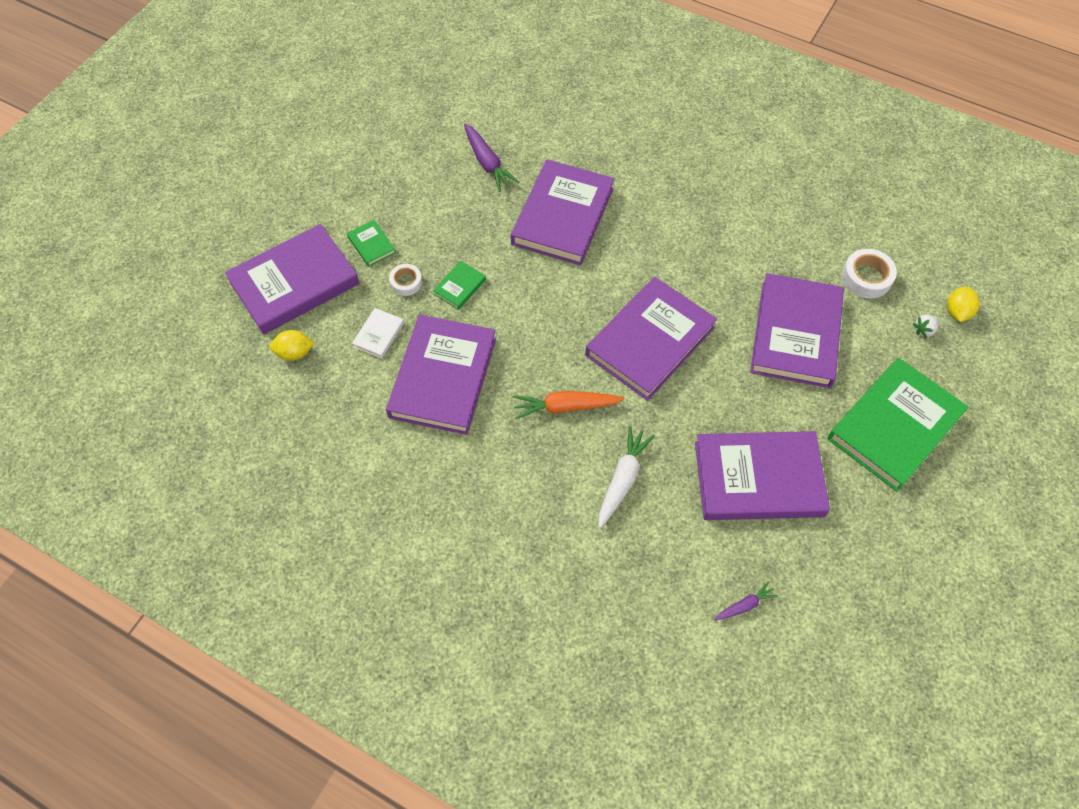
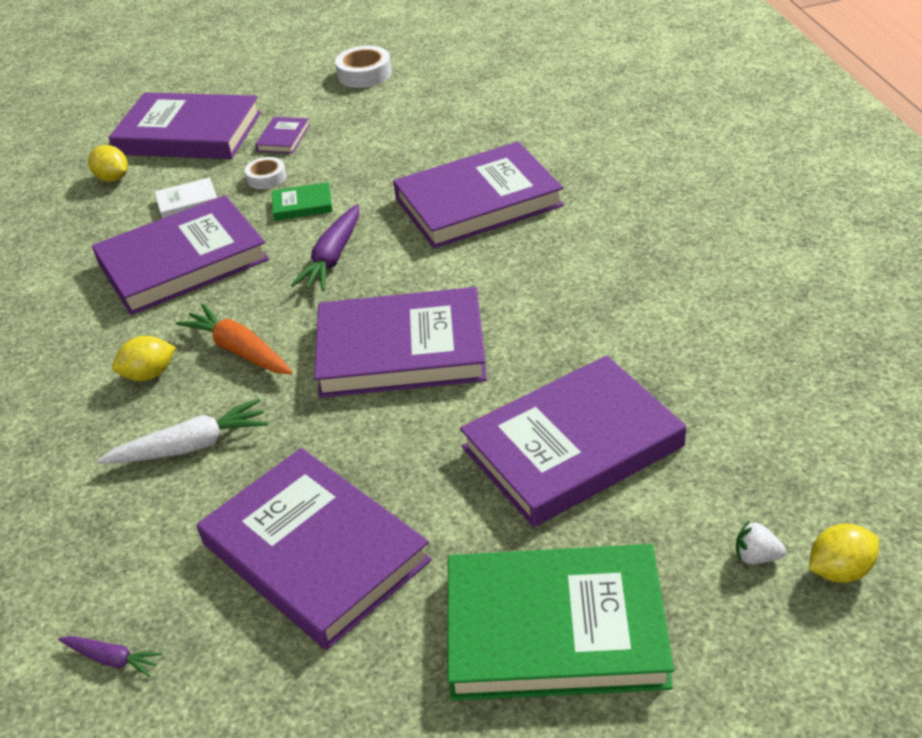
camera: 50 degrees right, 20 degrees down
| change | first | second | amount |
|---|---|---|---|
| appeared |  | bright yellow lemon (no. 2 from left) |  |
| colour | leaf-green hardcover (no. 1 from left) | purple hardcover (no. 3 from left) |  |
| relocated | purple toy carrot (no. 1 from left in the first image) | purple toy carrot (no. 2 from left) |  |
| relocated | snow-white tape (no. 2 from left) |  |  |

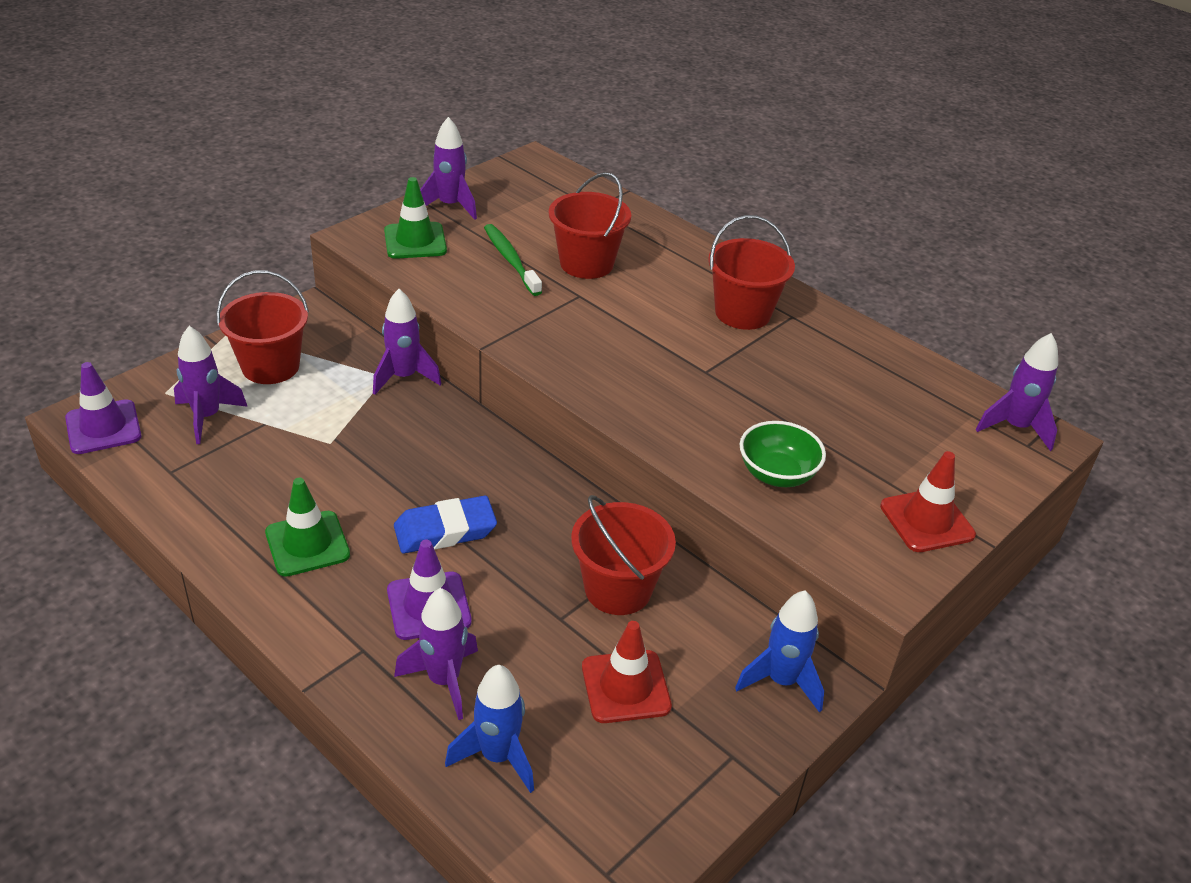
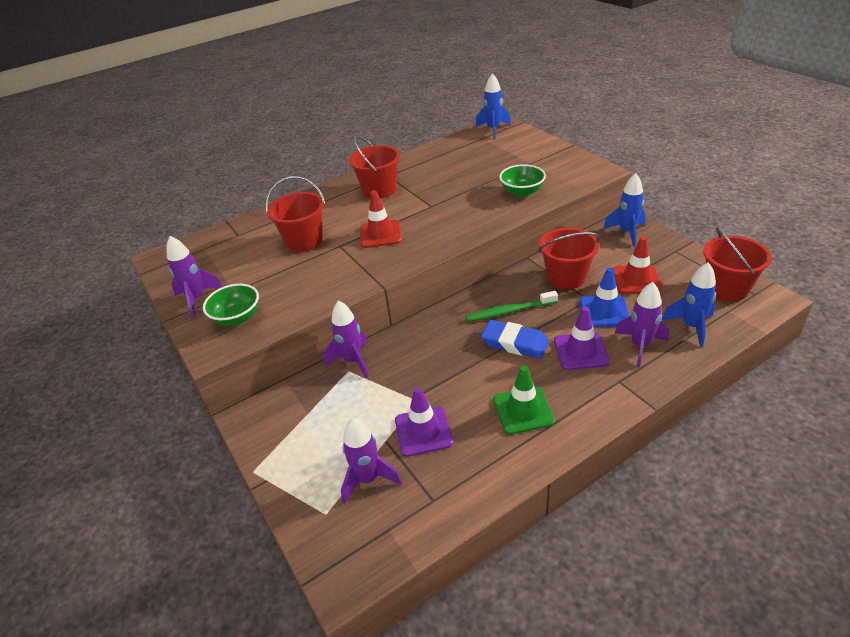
camera: 70 degrees left, 0 degrees up
| change | first | second | amount |
|---|---|---|---|
| exchanged | leaf-green safety cone (no. 2 from left) | leaf-green serving bowl (no. 1 from left) |  |
| relocated | red safety cone (no. 2 from left in the first image) | red safety cone (no. 1 from left) |  |
| relocated | purple safety cone (no. 1 from left) |  |  |
| relocated | leaf-green toothbrush |  |  |
| colour | purple spaceship (no. 5 from left) | royal blue spaceship (no. 1 from left) |  |
| spun | royal blue eraser |  | 60 degrees counterclockwise |
| appeared |  | royal blue safety cone |  |
| relocated | red bucket (no. 1 from left in the first image) | red bucket (no. 4 from left) |  |

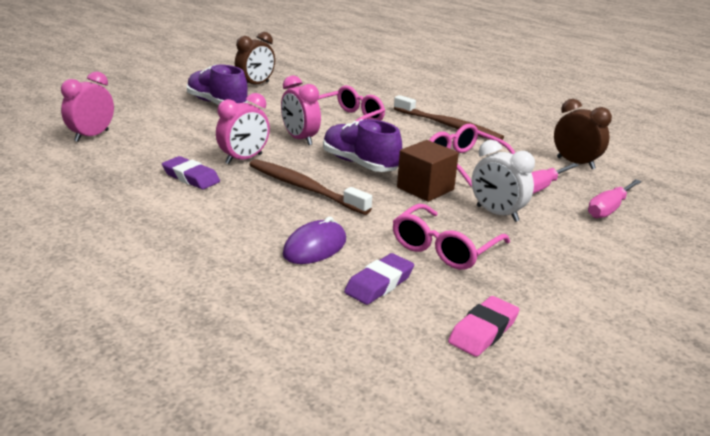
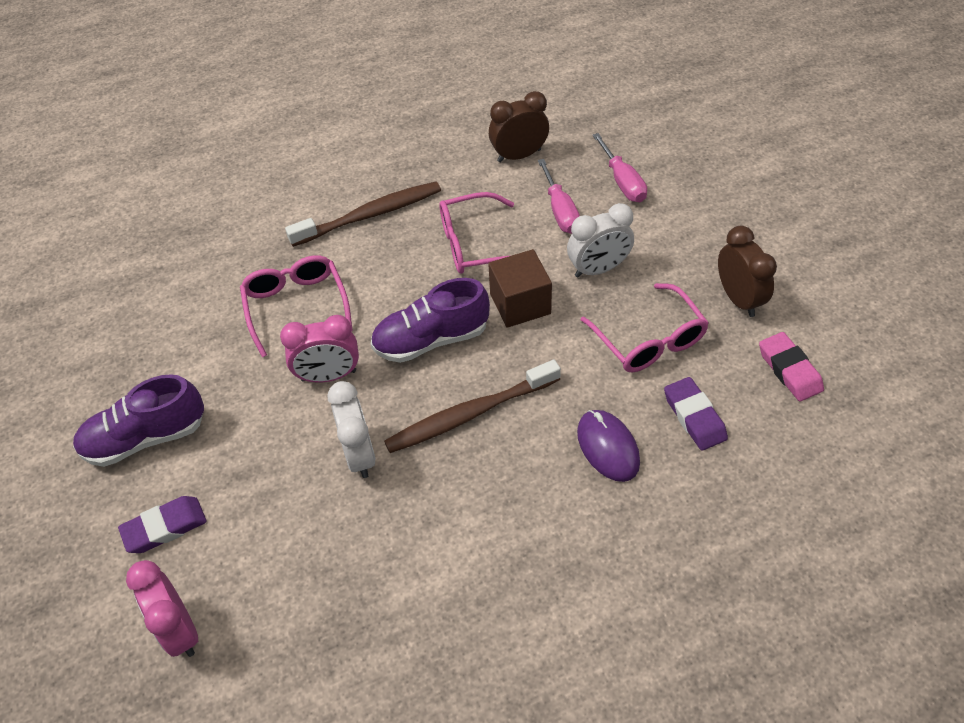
camera: 60 degrees left, 25 degrees up
| change | first | second | amount |
|---|---|---|---|
| relocated | purple eraser (no. 1 from left) |  |  |
| colour | rose-pink clock (no. 2 from left) | snow-white clock (no. 1 from left) |  |
| relocated | dark brown clock (no. 1 from left in the first image) | dark brown clock (no. 2 from left) |  |

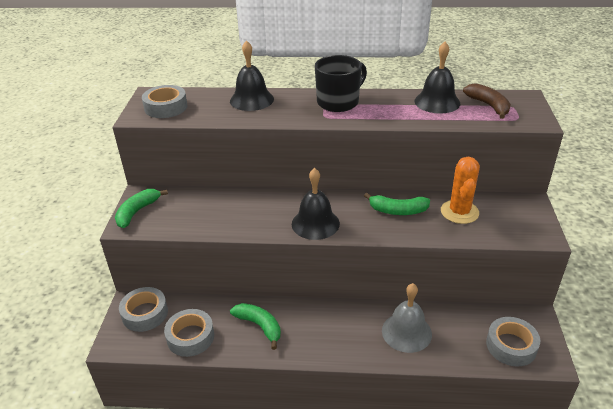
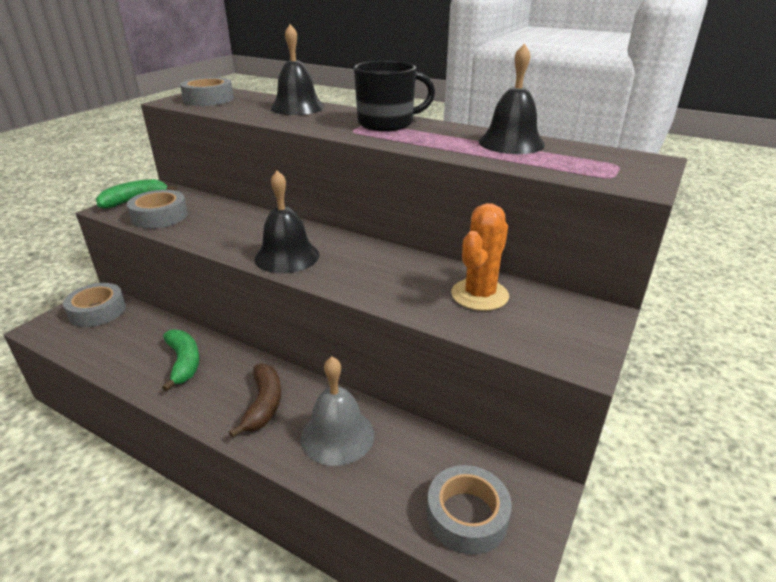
camera: 25 degrees right, 5 degrees down
| change | first | second | amount |
|---|---|---|---|
| relocated | gray tape (no. 3 from left in the first image) | gray tape (no. 2 from left) |  |
| relocated | dark brown banana fruit |  |  |
| missing | leaf-green banana fruit (no. 3 from left) |  |  |

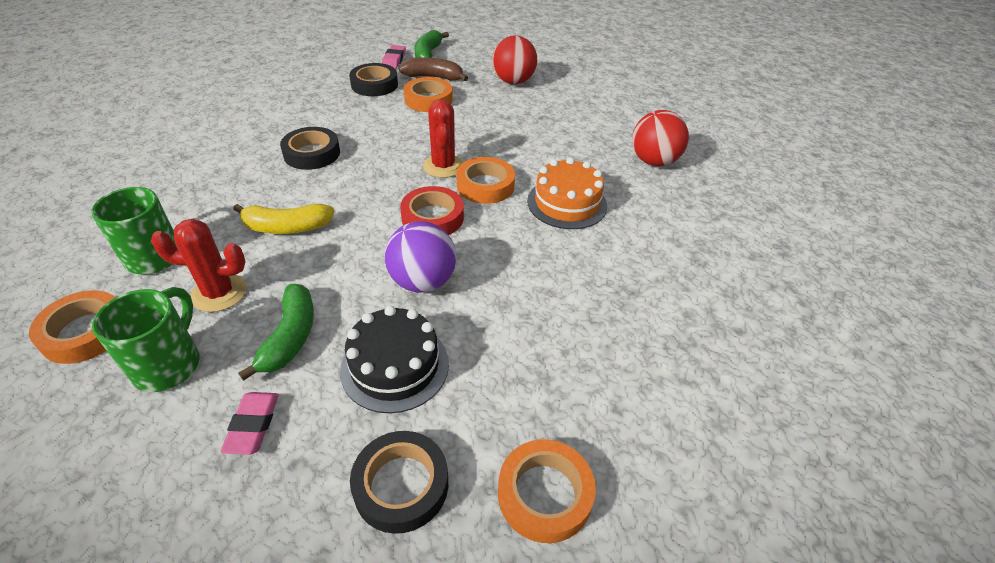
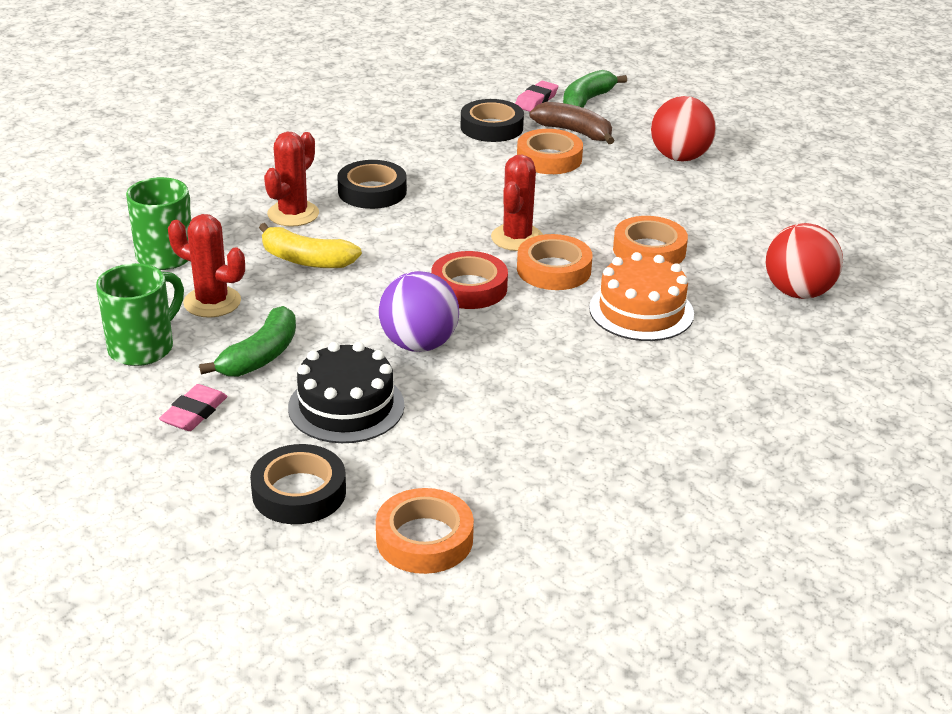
camera: 25 degrees right, 10 degrees down
| change | first | second | amount |
|---|---|---|---|
| appeared |  | red cactus (no. 2 from left) |  |
| relocated | orange tape (no. 1 from left in the first image) | orange tape (no. 4 from left) |  |

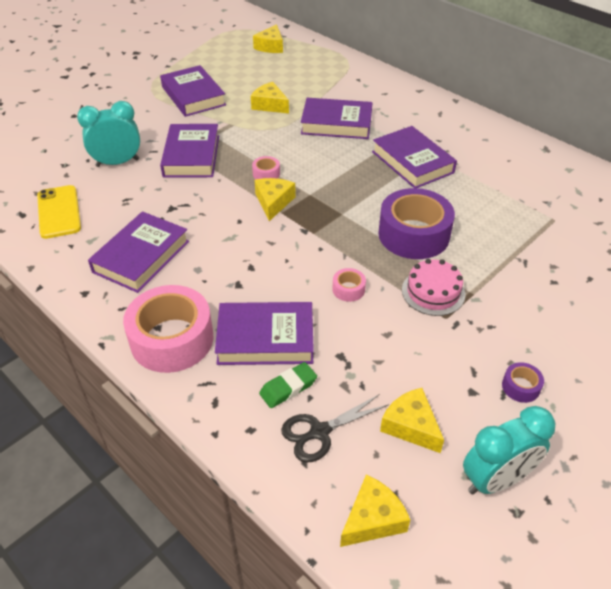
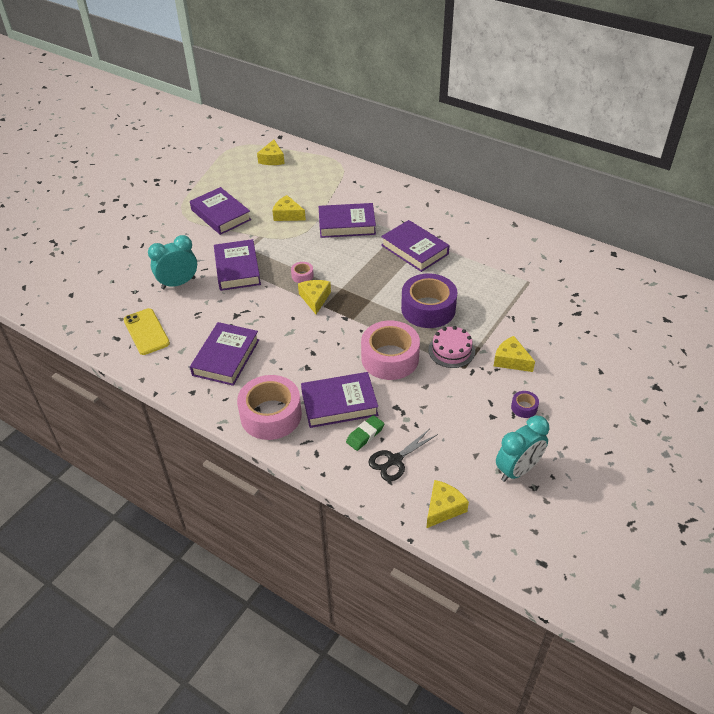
camera: 10 degrees left, 0 degrees up
| change | first | second | amount |
|---|---|---|---|
| size | rose-pink tape (no. 3 from left) |  | x2.36 |
| relocated | bright yellow cheese (no. 5 from left) |  |  |

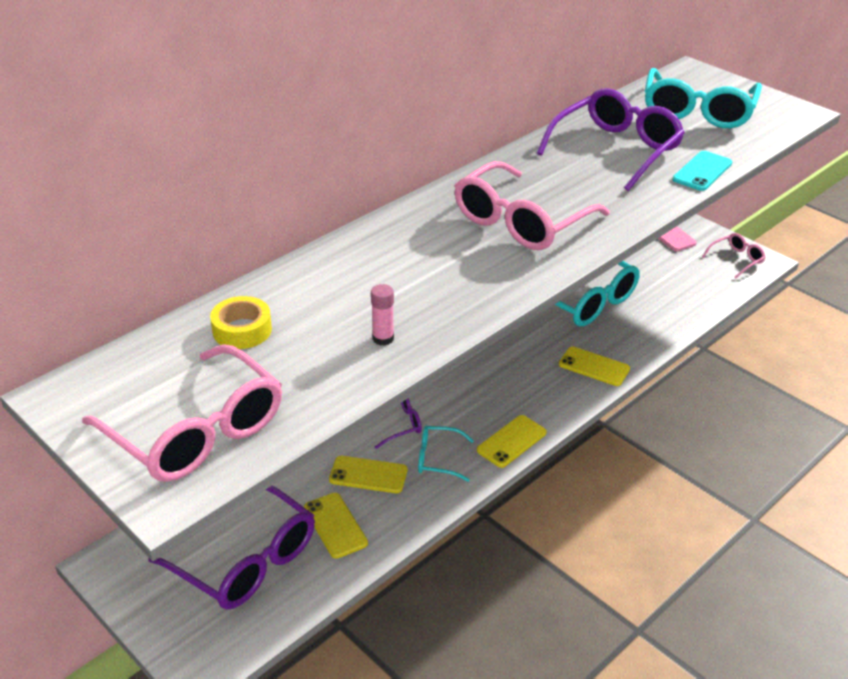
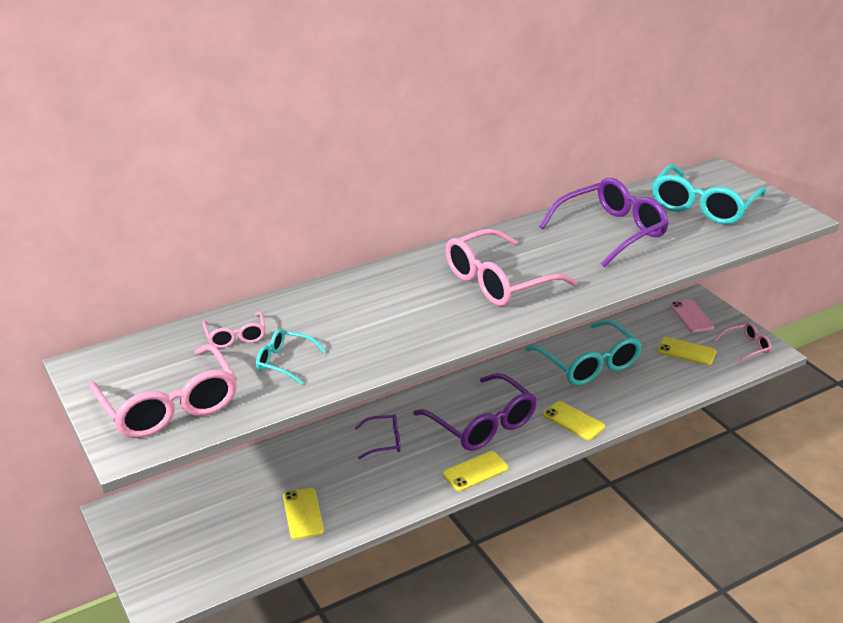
camera: 15 degrees right, 5 degrees down
| change | first | second | amount |
|---|---|---|---|
| exchanged | bright yellow tape | rose-pink spectacles (no. 2 from left) |  |
| relocated | turquoise spectacles (no. 1 from left) |  |  |
| relocated | purple spectacles (no. 1 from left in the first image) | purple spectacles (no. 2 from left) |  |
| relocated | bright yellow mobile phone (no. 2 from left in the first image) | bright yellow mobile phone (no. 4 from left) |  |
| missing | rose-pink glue stick |  |  |
| missing | turquoise mobile phone |  |  |

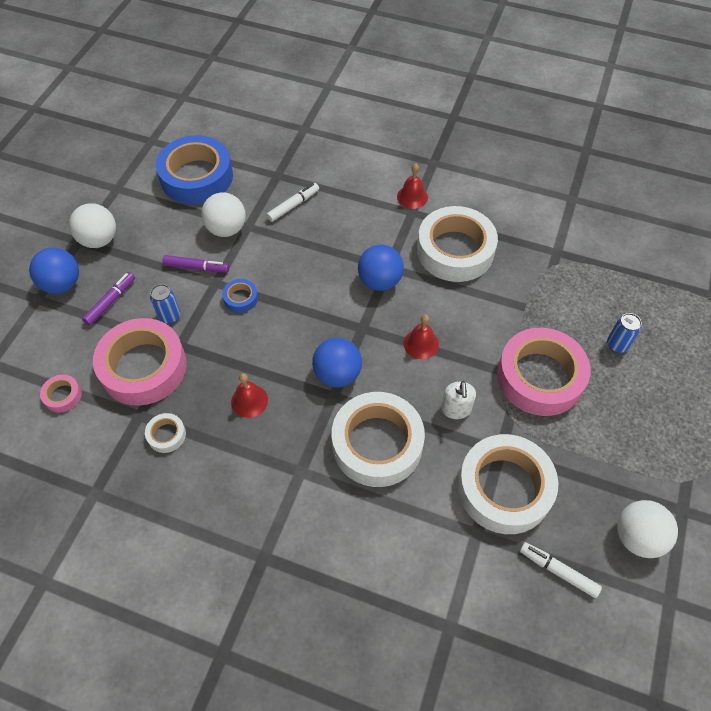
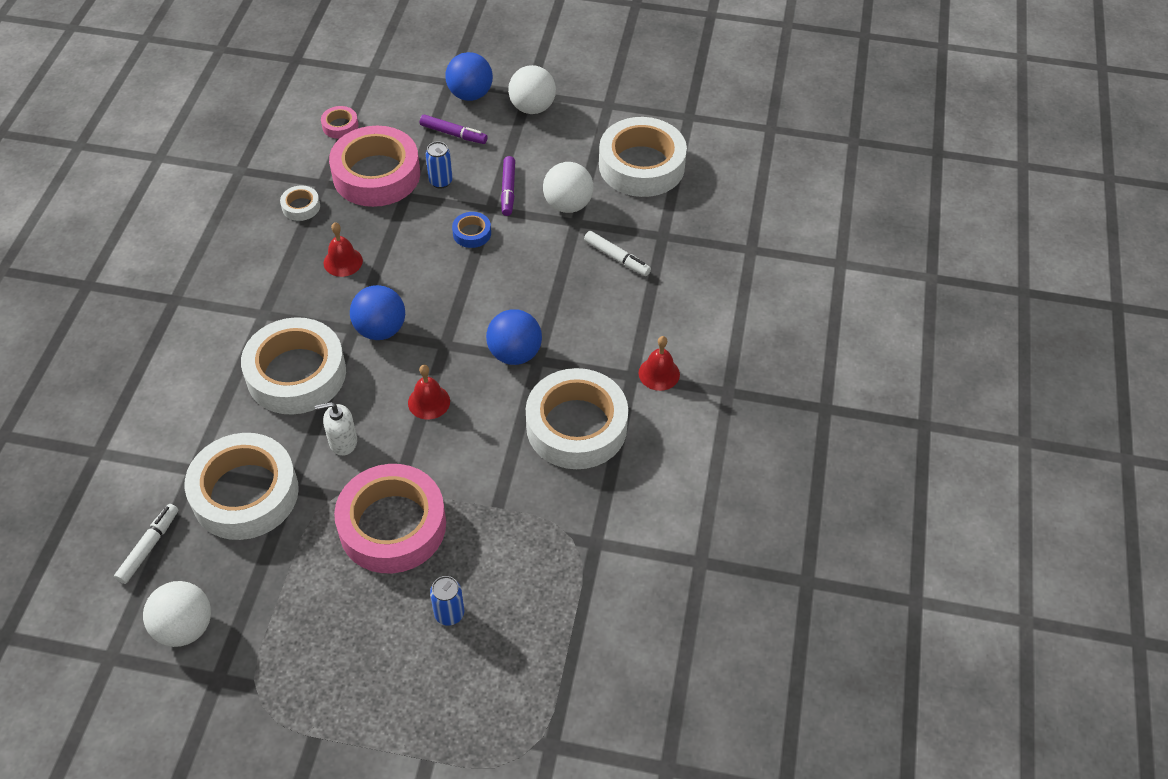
camera: 80 degrees right, 5 degrees down
| change | first | second | amount |
|---|---|---|---|
| colour | royal blue tape (no. 1 from left) | snow-white tape (no. 5 from left) |  |

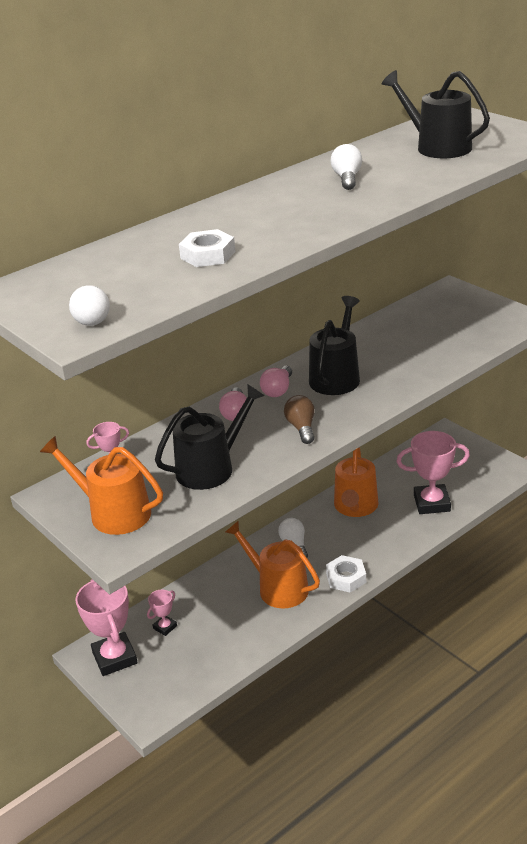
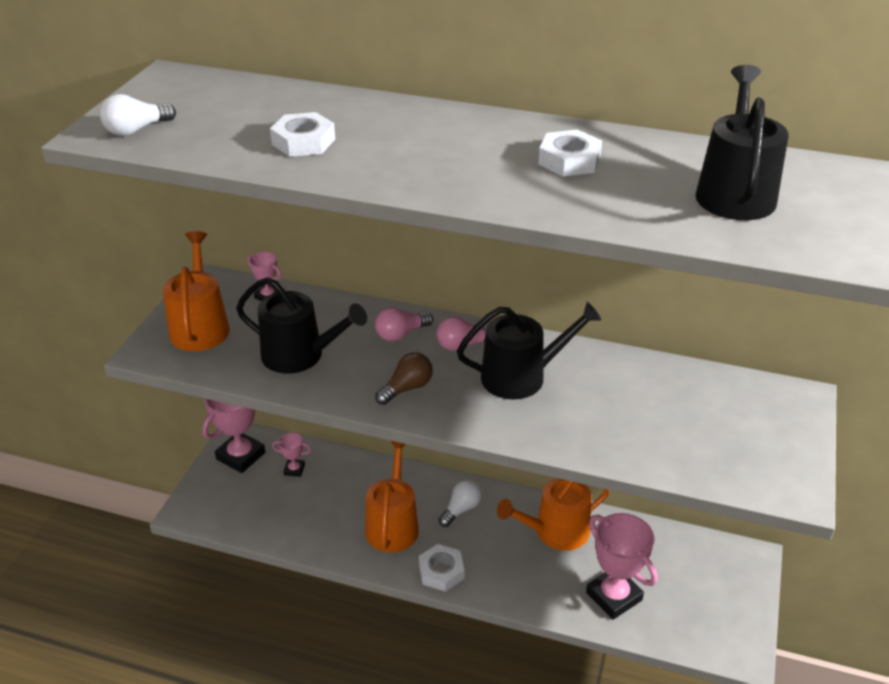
camera: 55 degrees right, 5 degrees up
| change | first | second | amount |
|---|---|---|---|
| exchanged | snow-white bulb (no. 3 from left) | snow-white hex nut (no. 3 from left) |  |

